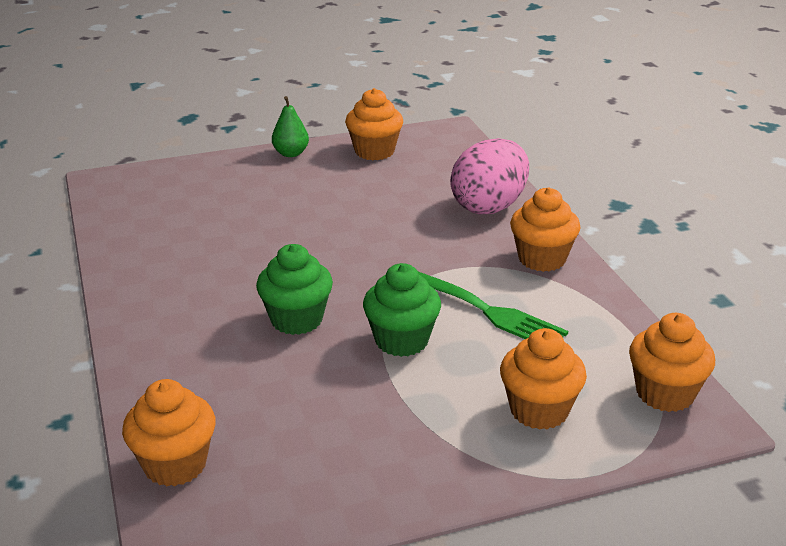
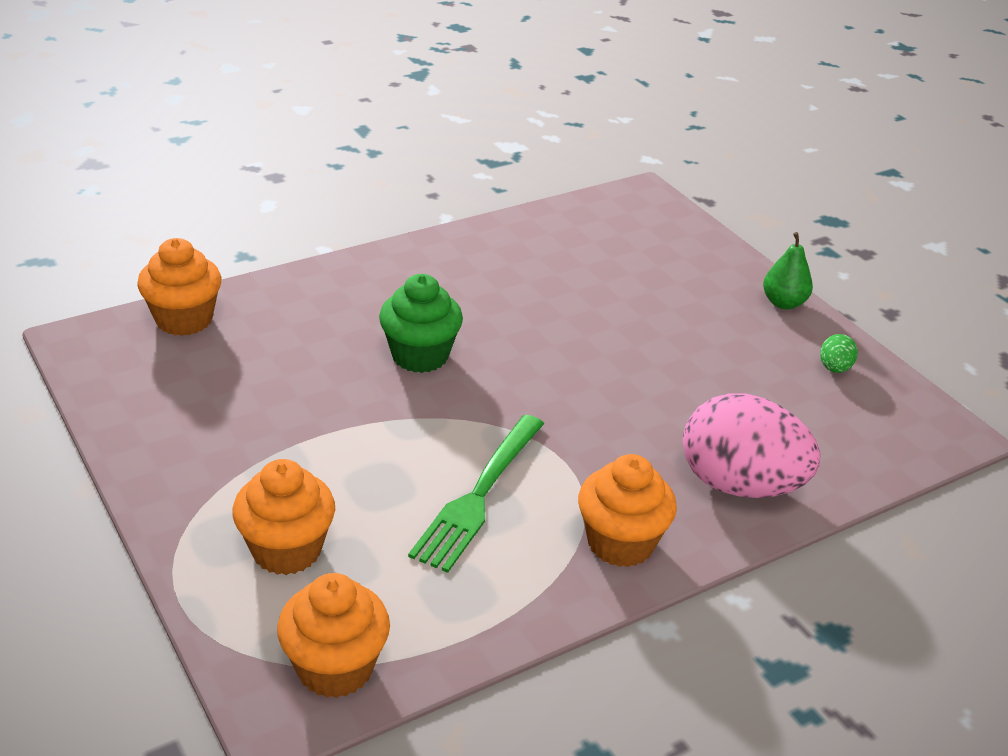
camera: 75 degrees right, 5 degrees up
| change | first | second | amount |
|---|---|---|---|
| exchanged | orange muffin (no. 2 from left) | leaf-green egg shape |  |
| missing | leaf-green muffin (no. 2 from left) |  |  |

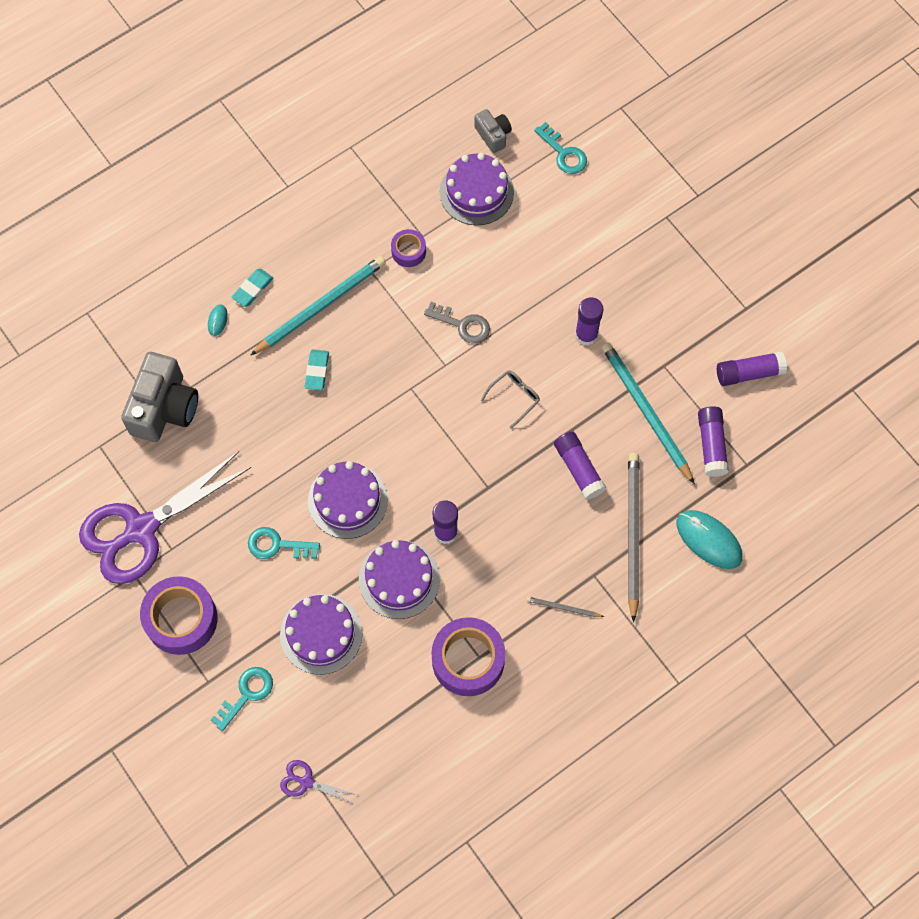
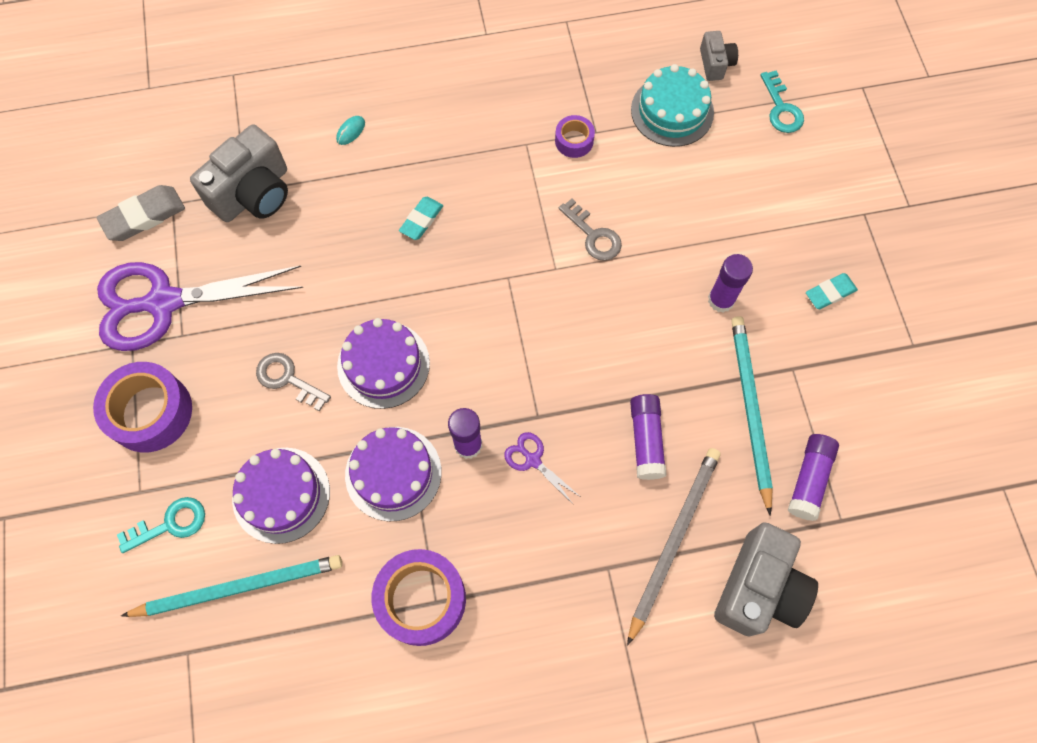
camera: 25 degrees right, 0 degrees up
| change | first | second | amount |
|---|---|---|---|
| appeared |  | gray eraser |  |
| relocated | turquoise lead pencil (no. 1 from left) |  |  |
| colour | turquoise door key (no. 2 from left) | gray door key (no. 1 from left) |  |
| relocated | purple pair of scissors (no. 2 from left) |  |  |
| colour | purple gateau (no. 4 from left) | turquoise gateau |  |
| exchanged | turquoise PC mouse (no. 2 from left) | gray compact camera (no. 3 from left) |  |
| relocated | turquoise eraser (no. 1 from left in the first image) | turquoise eraser (no. 2 from left) |  |
| missing | gray spectacles |  |  |
| missing | gray lead pencil (no. 1 from left) |  |  |
| missing | purple glue stick (no. 5 from left) |  |  |

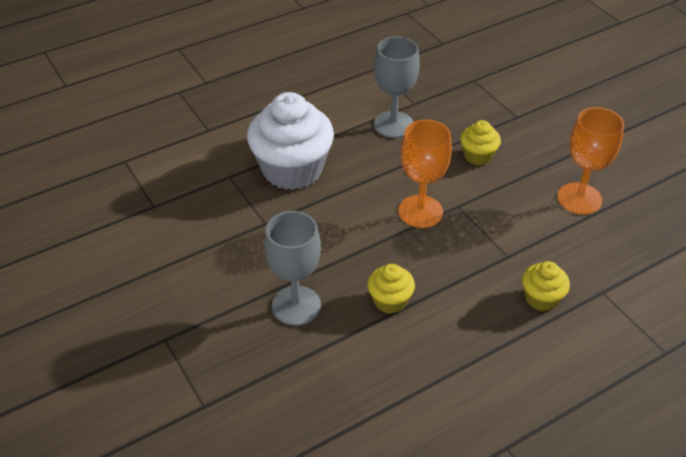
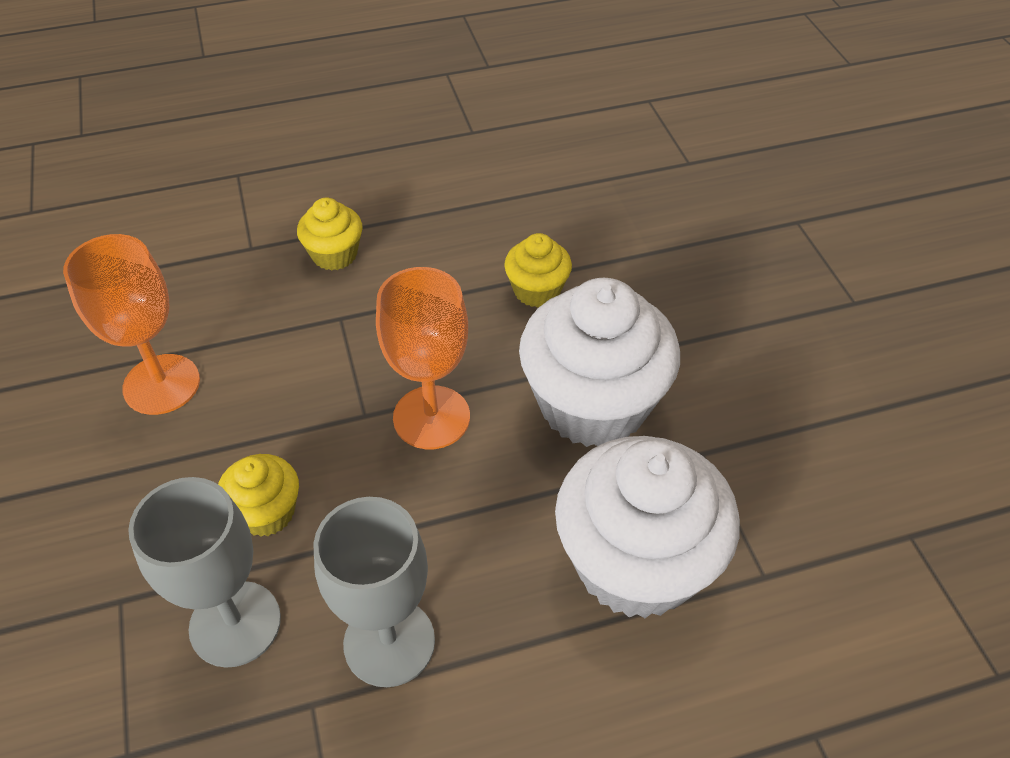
camera: 165 degrees left, 5 degrees up
| change | first | second | amount |
|---|---|---|---|
| relocated | gray wine glass (no. 1 from left) |  |  |
| appeared |  | snow-white muffin (no. 1 from left) |  |

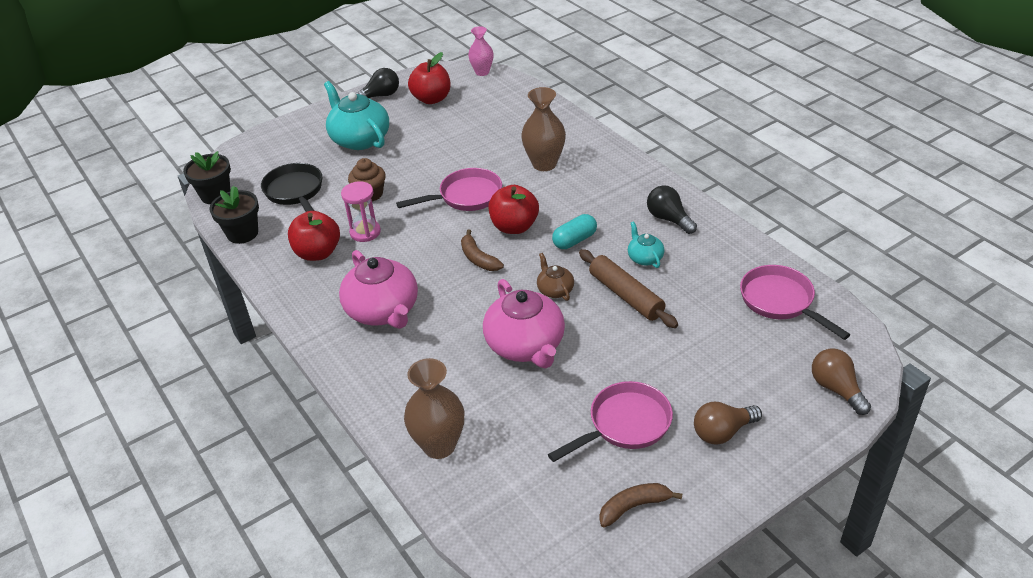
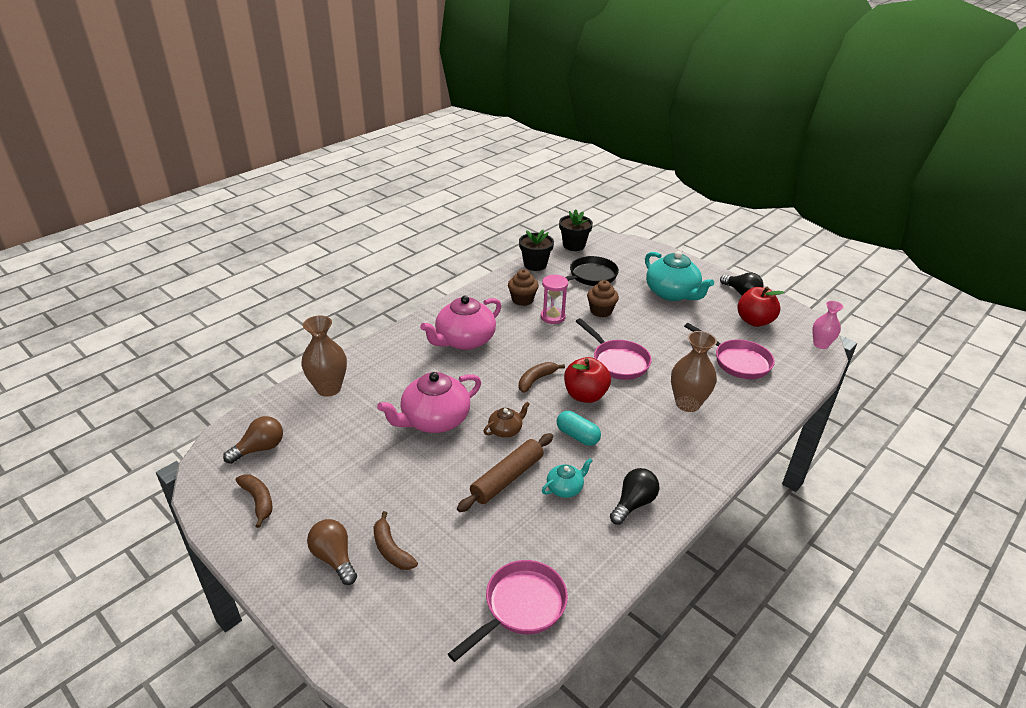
camera: 75 degrees right, 5 degrees down
| change | first | second | amount |
|---|---|---|---|
| relocated | dark brown bulb (no. 2 from left in the first image) | dark brown bulb (no. 1 from left) |  |
| appeared |  | dark brown banana fruit (no. 2 from left) |  |
| exchanged | red apple (no. 1 from left) | dark brown muffin (no. 1 from left) |  |
| spun | turquoise teapot (no. 1 from left in the first image) | turquoise teapot (no. 2 from left) | 105 degrees clockwise |
| relocated | rose-pink frying pan (no. 2 from left in the first image) | rose-pink frying pan (no. 3 from left) |  |

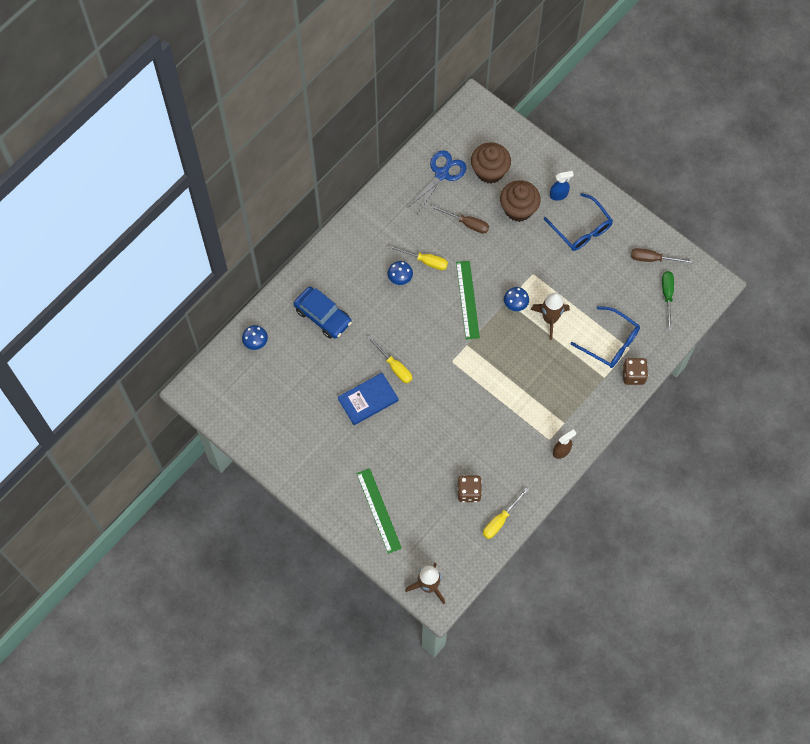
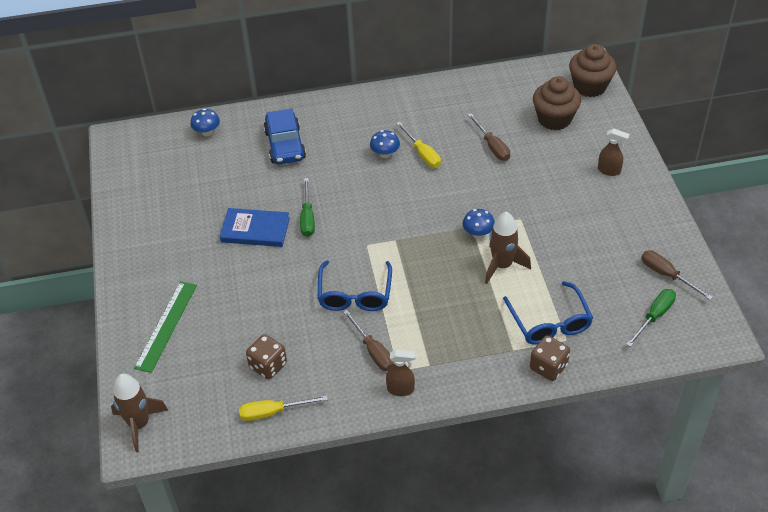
camera: 40 degrees right, 20 degrees down
| change | first | second | amount |
|---|---|---|---|
| colour | bright yellow flat screwdriver (no. 1 from left) | leaf-green flat screwdriver (no. 1 from left) |  |
| relocated | royal blue spectacles (no. 1 from left) |  |  |
| appeared |  | dark brown flat screwdriver (no. 1 from left) |  |
| relocated | dark brown muffin (no. 2 from left) |  |  |
| colour | royal blue sprayer | dark brown sprayer (no. 2 from left) |  |
| missing | royal blue pair of scissors |  |  |
| missing | leaf-green measuring stick (no. 2 from left) |  |  |

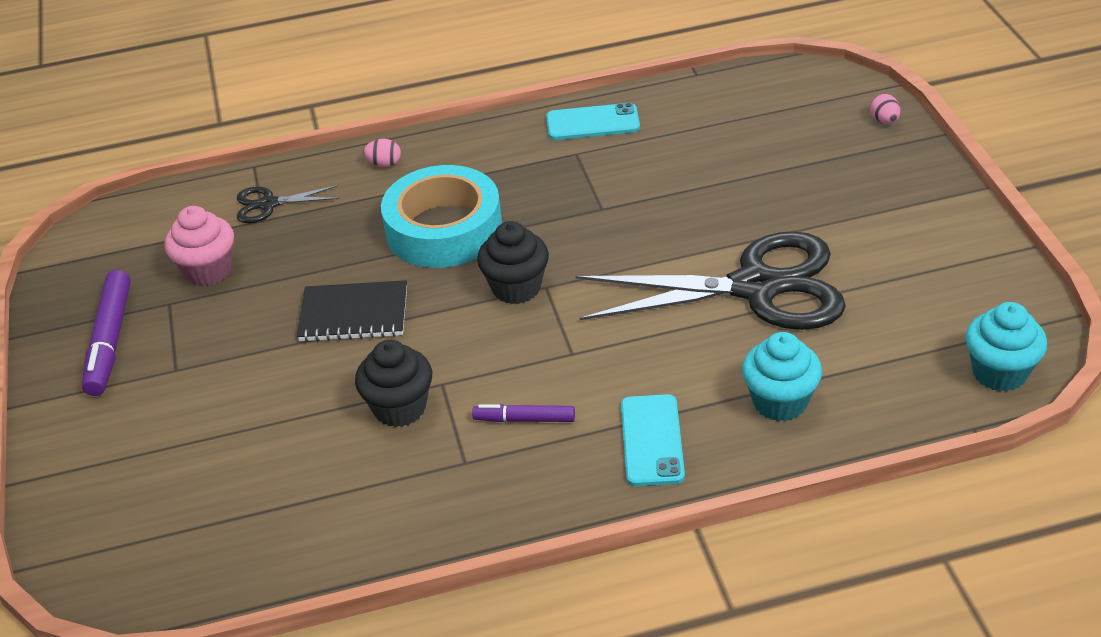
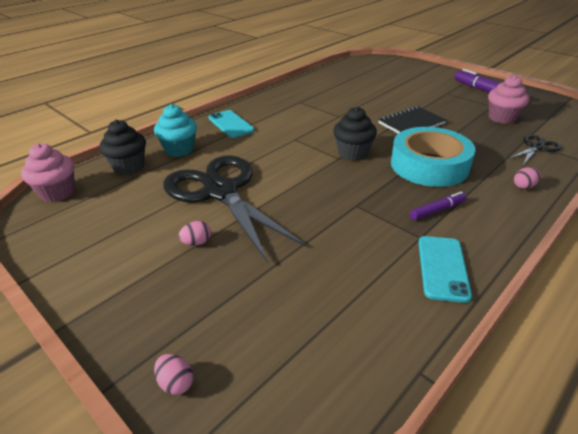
camera: 145 degrees right, 5 degrees down
| change | first | second | amount |
|---|---|---|---|
| colour | turquoise muffin (no. 2 from left) | rose-pink muffin (no. 1 from left) |  |
| relocated | ebony muffin (no. 1 from left) |  |  |
| spun | ebony pair of scissors (no. 2 from left in the first image) | ebony pair of scissors (no. 1 from left) | 90 degrees clockwise |
| appeared |  | rose-pink egg shape (no. 2 from left) |  |
| relocated | purple marker pen (no. 2 from left in the first image) | purple marker pen (no. 1 from left) |  |
| spun | turquoise mobile phone (no. 1 from left in the first image) | turquoise mobile phone (no. 2 from left) | 45 degrees counterclockwise |

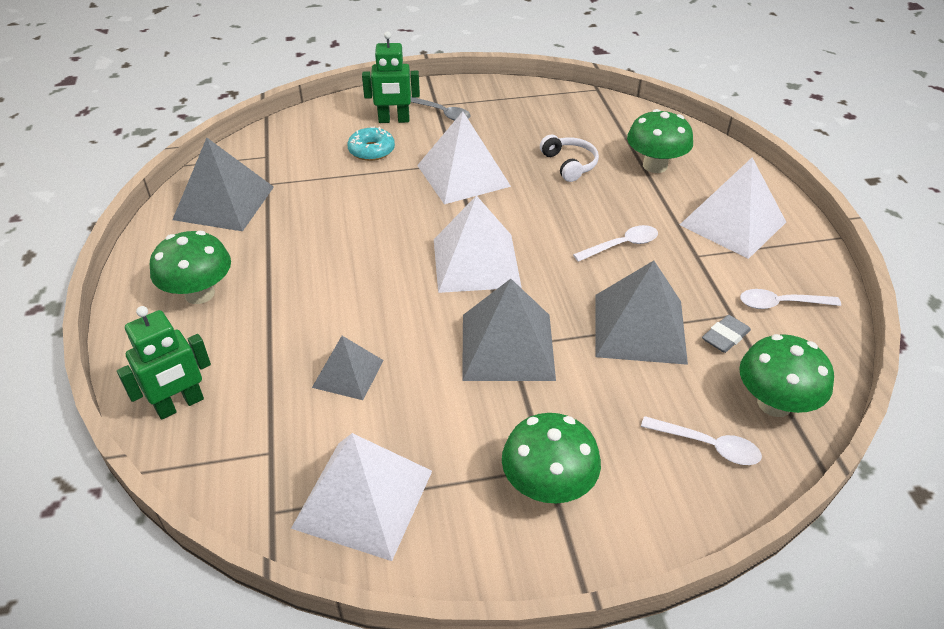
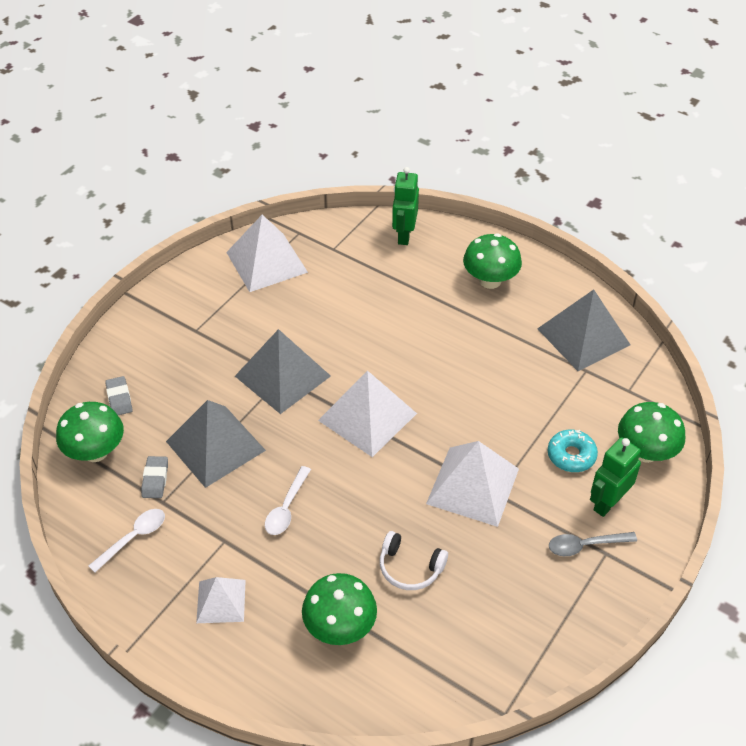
camera: 135 degrees right, 5 degrees up
| change | first | second | amount |
|---|---|---|---|
| exchanged | snow-white teaspoon (no. 2 from left) | gray eraser (no. 1 from left) |  |
| size | snow-white solid pyramid (no. 4 from left in the first image) | snow-white solid pyramid (no. 1 from left) | x0.59 |
| relocated | leaf-green fungus (no. 2 from left in the first image) | leaf-green fungus (no. 4 from left) |  |
| missing | gray solid pyramid (no. 2 from left) |  |  |

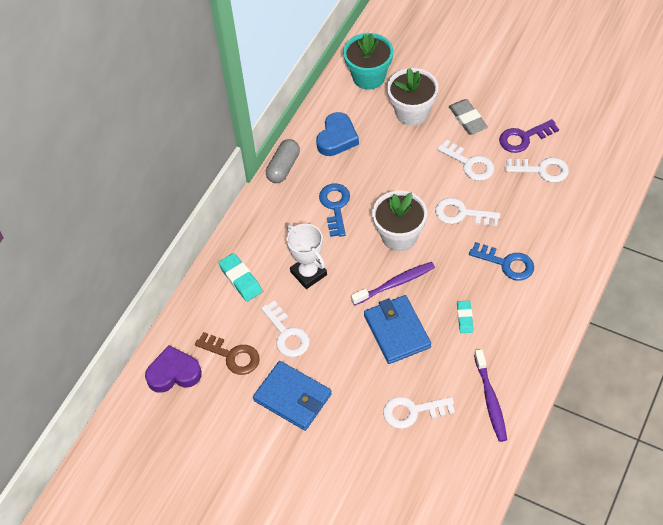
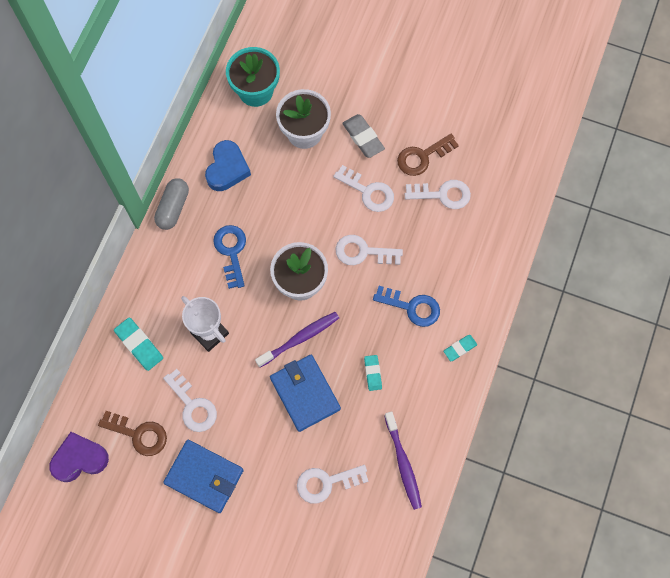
camera: 10 degrees left, 15 degrees up
| change | first | second | amount |
|---|---|---|---|
| colour | purple door key | dark brown door key (no. 2 from left) |  |
| appeared |  | turquoise eraser (no. 3 from left) |  |

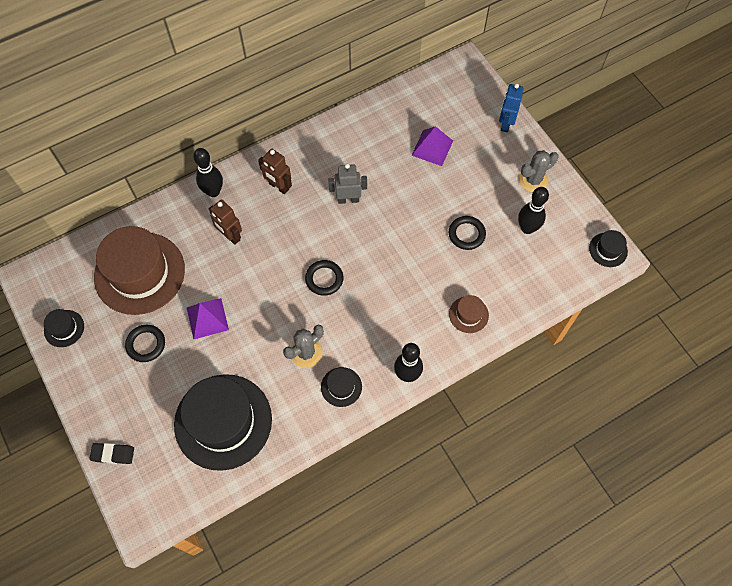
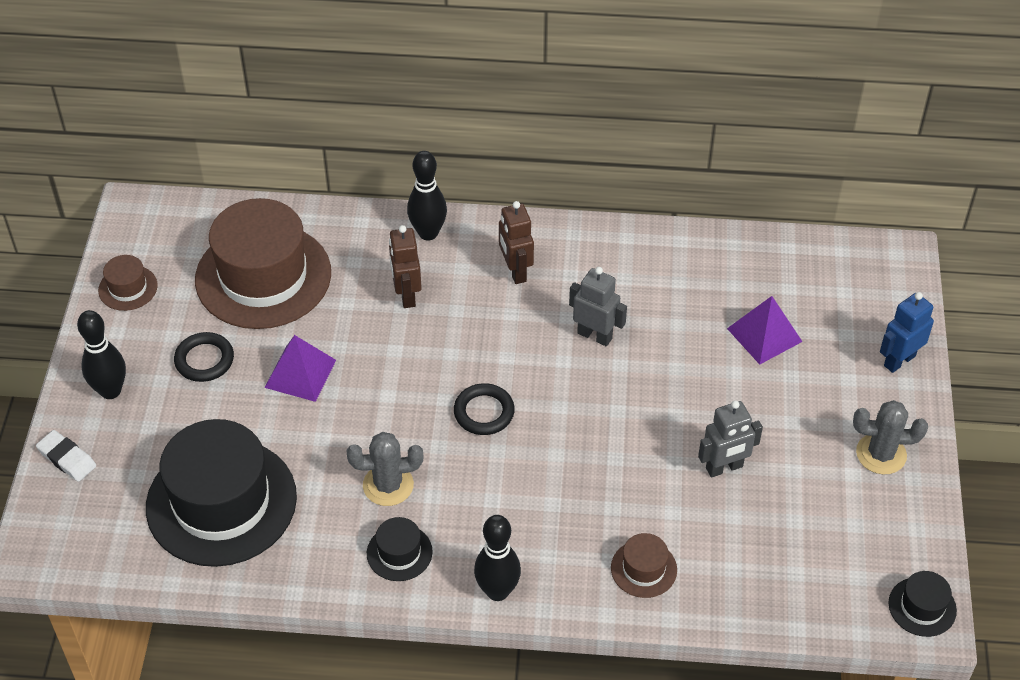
camera: 35 degrees right, 15 degrees down
| change | first | second | amount |
|---|---|---|---|
| colour | ebony eraser | snow-white eraser |  |
| relocated | ebony tenpin (no. 3 from left in the first image) | ebony tenpin (no. 1 from left) |  |
| colour | ebony tall hat (no. 1 from left) | dark brown tall hat (no. 1 from left) |  |
| exchanged | ebony ring (no. 3 from left) | gray robot figure (no. 2 from left) |  |

